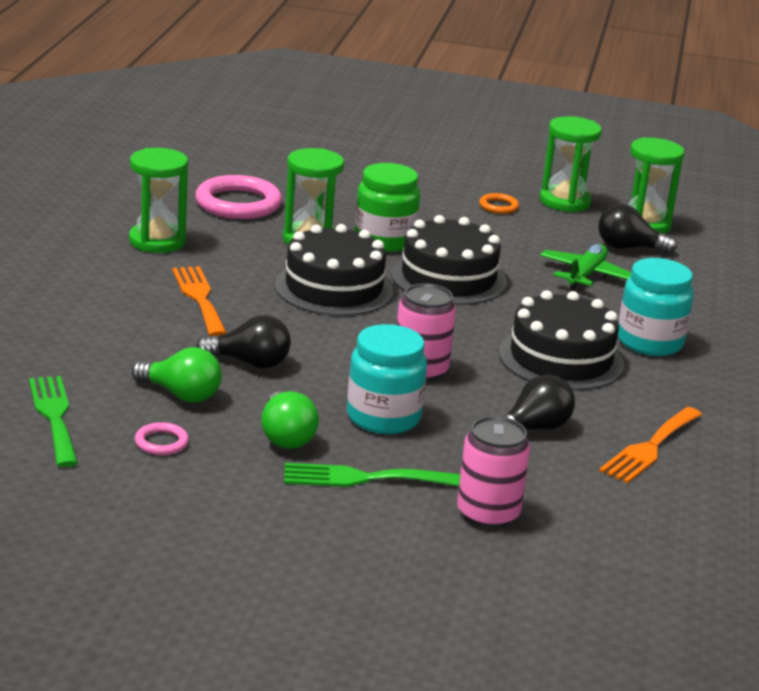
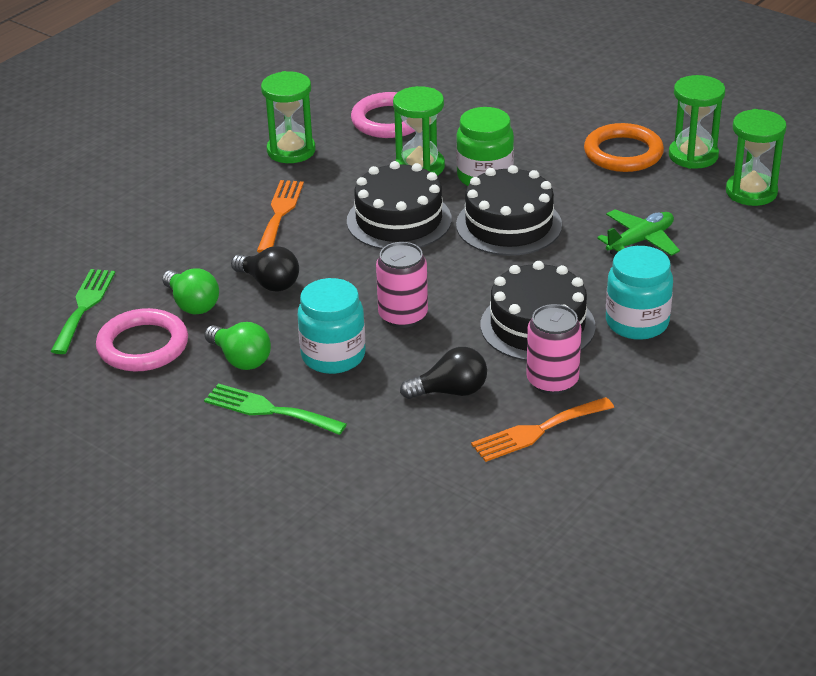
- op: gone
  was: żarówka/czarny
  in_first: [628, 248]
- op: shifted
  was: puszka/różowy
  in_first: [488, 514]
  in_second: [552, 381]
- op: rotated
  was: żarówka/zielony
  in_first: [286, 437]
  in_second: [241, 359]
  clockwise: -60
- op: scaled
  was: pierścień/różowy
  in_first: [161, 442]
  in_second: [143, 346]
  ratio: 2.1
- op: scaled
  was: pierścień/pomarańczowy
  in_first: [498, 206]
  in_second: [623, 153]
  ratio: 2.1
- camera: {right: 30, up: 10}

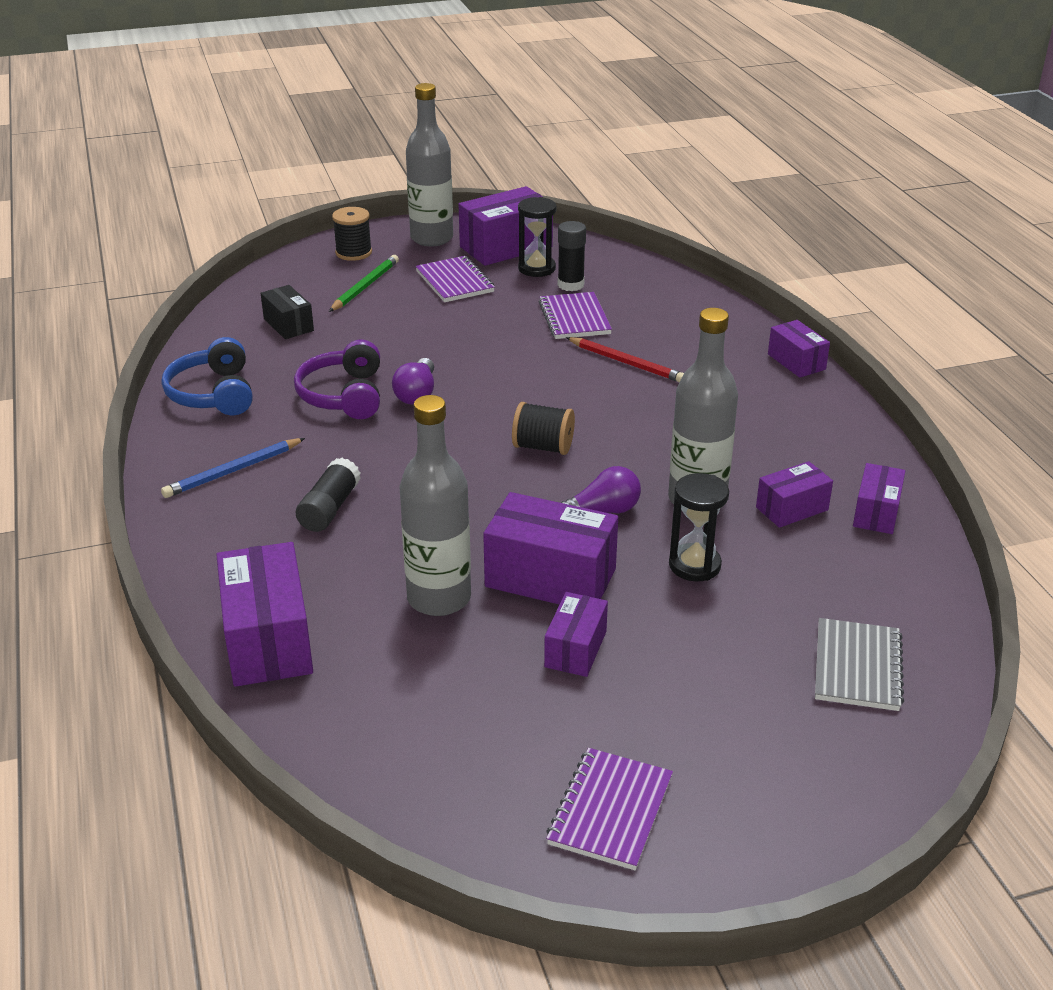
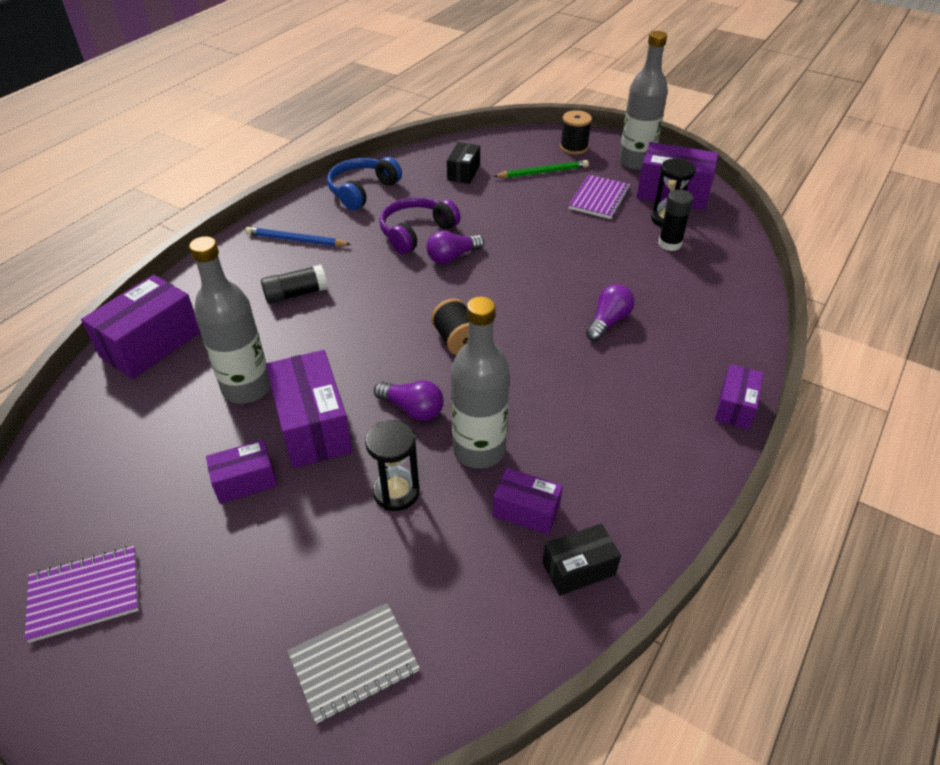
- op: gone
  was: zeszyt/fioletowy
  in_first: [574, 318]
- op: swapped
  was: ołówek/czerwony
  now: żarówka/fioletowy
  in_first: [626, 363]
  in_second: [608, 321]
- op: repainted
  was: pudełko/fioletowy
  now: pudełko/czarny
  in_first: [876, 513]
  in_second: [578, 569]
- camera: {right: 50, up: 10}

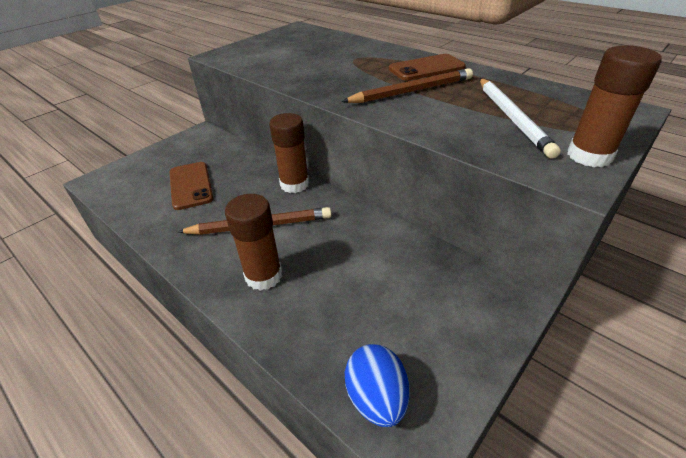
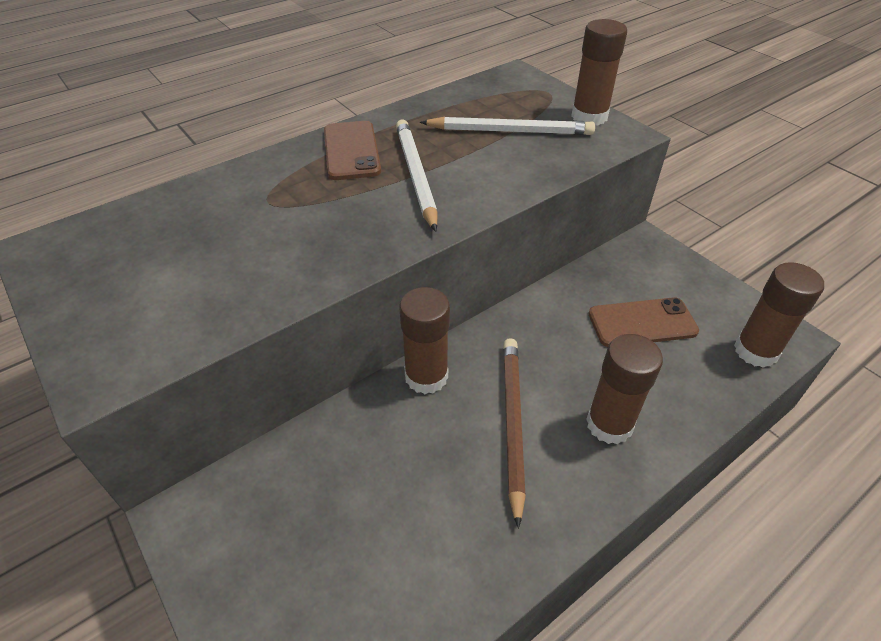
- op: shifted
  was: telefon/brązowy
  in_first: [190, 185]
  in_second: [642, 323]
- op: swapped
  was: jajko/niebieski
  now: klej w sztyfcie/brązowy
  in_first: [376, 398]
  in_second: [755, 351]
- op: repainted
  was: ołówek/brązowy
  now: ołówek/biały
  in_first: [412, 91]
  in_second: [416, 175]
- camera: {right: -80, up: 5}

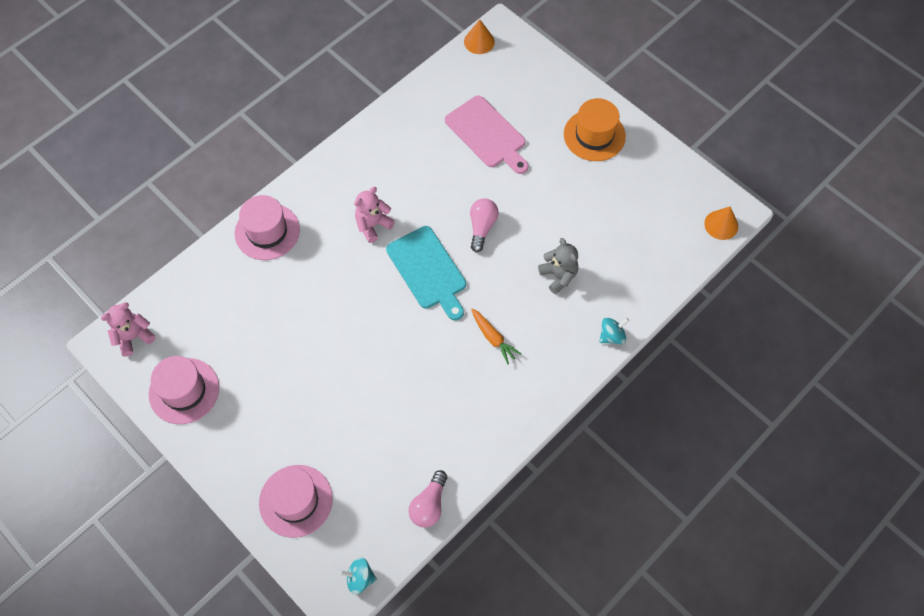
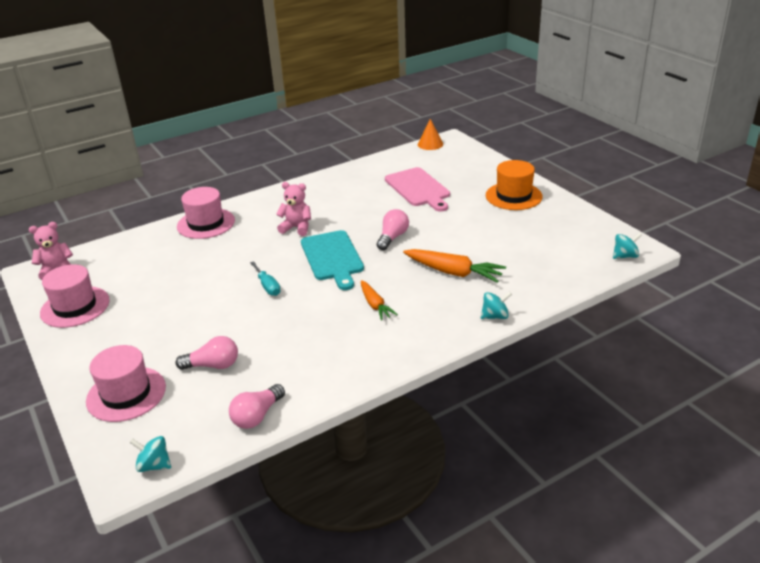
- op: new
  now: żarówka/różowy
  in_second: [213, 365]
- op: new
  now: śrubokręt/turkusowy
  in_second: [267, 286]
- op: swapped
  was: miś/szary
  now: marchewka/pomarańczowy
  in_first: [558, 276]
  in_second: [453, 272]
- op: swapped
  was: stożek/pomarańczowy
  now: bączek/turkusowy
  in_first: [721, 225]
  in_second: [625, 256]
- op: rotated
  was: miś/różowy
  in_first: [373, 225]
  in_second: [297, 228]
  clockwise: 45
- camera: {right: 15, up: -30}

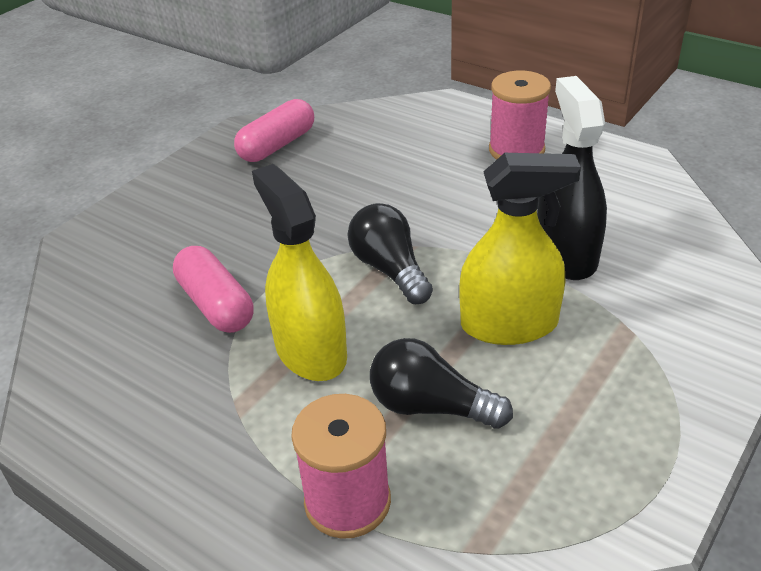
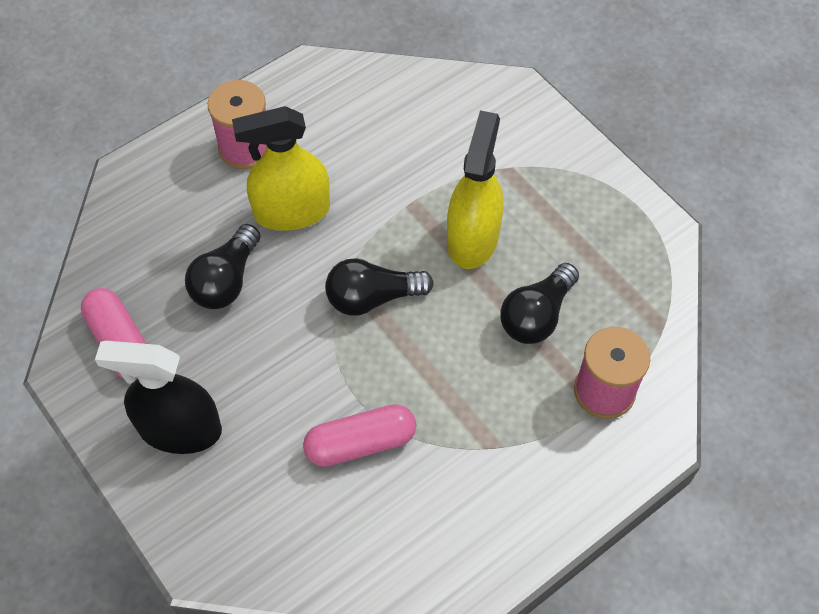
- op: new
  now: żarówka/czarny
  in_second: [226, 280]
- op: shifted
  was: spryskiwacz/żółty
  in_first: [310, 351]
  in_second: [292, 211]
- op: shifted
  was: spryskiwacz/czarny
  in_first: [566, 255]
  in_second: [180, 429]
- camera: {right: -75, up: 20}

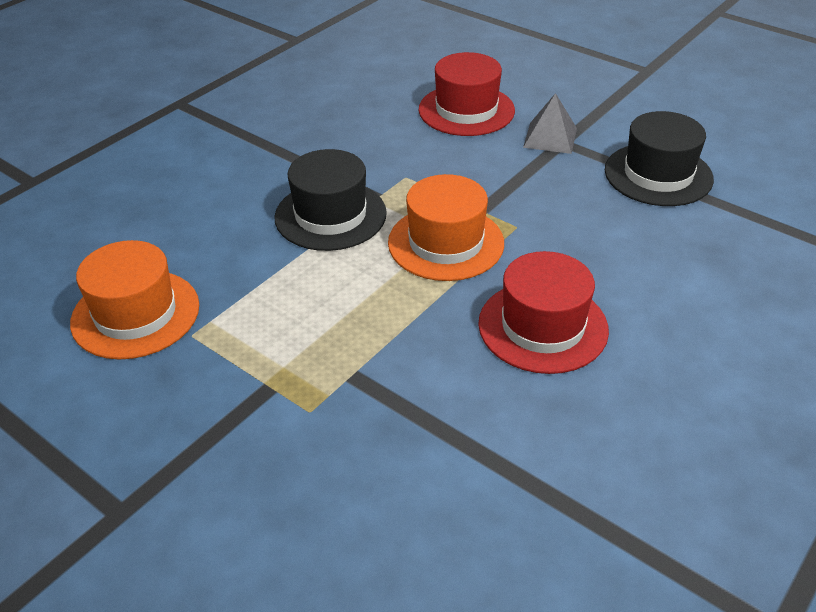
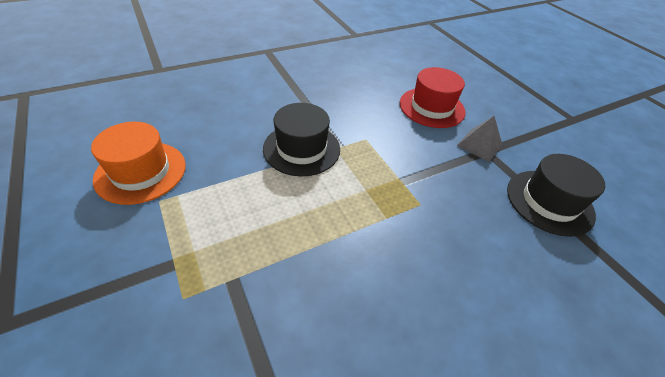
- op: gone
  was: kapelusz/pomarańczowy
  in_first: [446, 243]
- op: gone
  was: kapelusz/czerwony
  in_first: [543, 326]
- camera: {right: 20, up: 5}

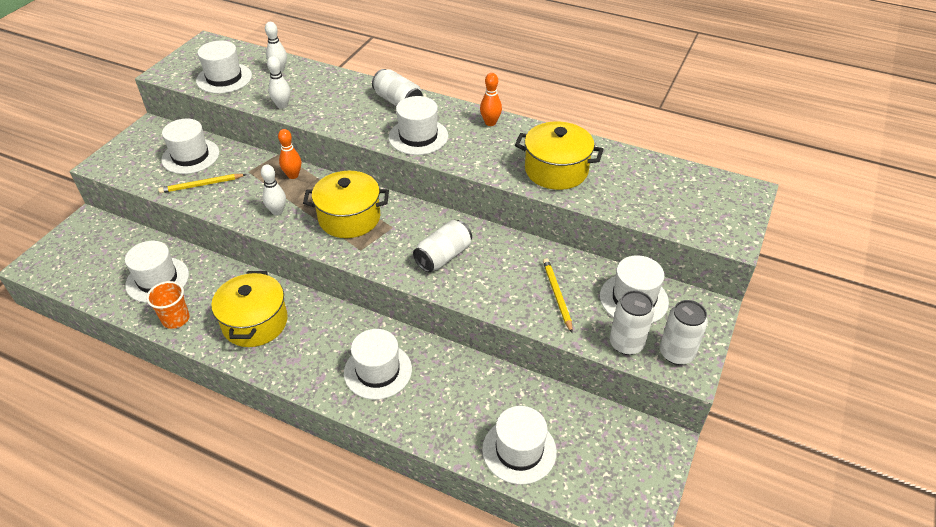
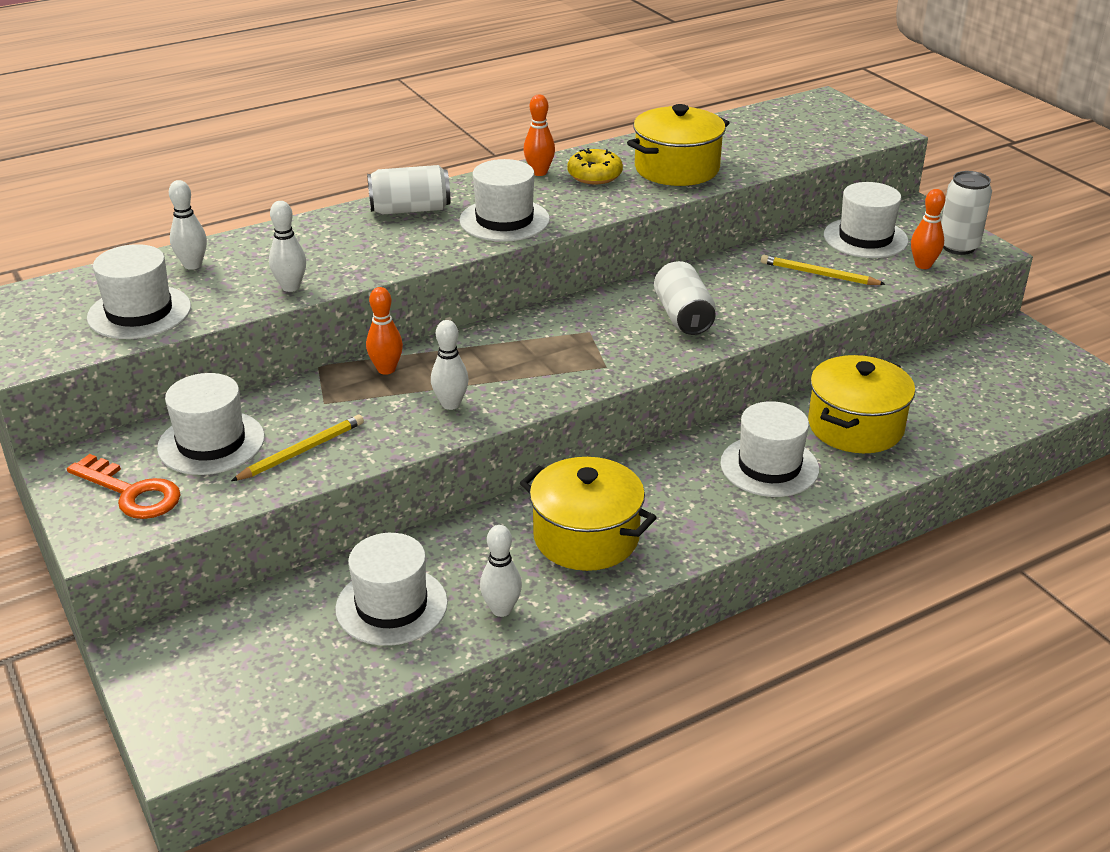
- op: gone
  was: kapelusz/biały
  in_first: [519, 450]
- op: new
  now: klucz/pomarańczowy
  in_second: [132, 493]
- op: new
  now: donut/żółty
  in_second: [594, 175]
- op: shifted
  was: garnek/żółty
  in_first: [349, 218]
  in_second: [855, 426]
- op: swapped
  was: szklanka/pomarańczowy
  now: kręgiel/biały
  in_first: [176, 319]
  in_second: [501, 609]
- op: swapped
  was: puszka/biały
  now: kręgiel/pomarańczowy
  in_first: [626, 343]
  in_second: [923, 265]
- op: rotated
  was: ołówek/żółty
  in_first: [201, 185]
  in_second: [301, 451]
  clockwise: -150
- camera: {right: -55, up: -10}

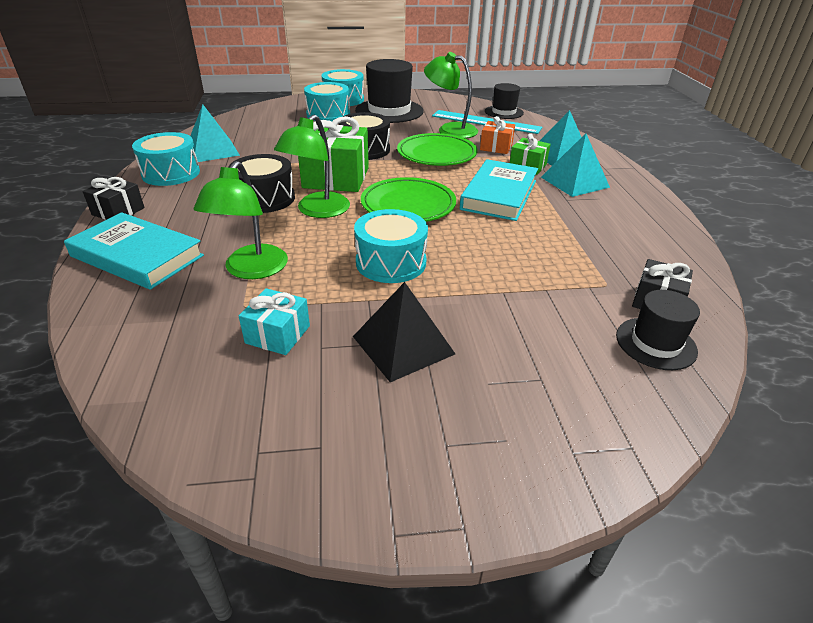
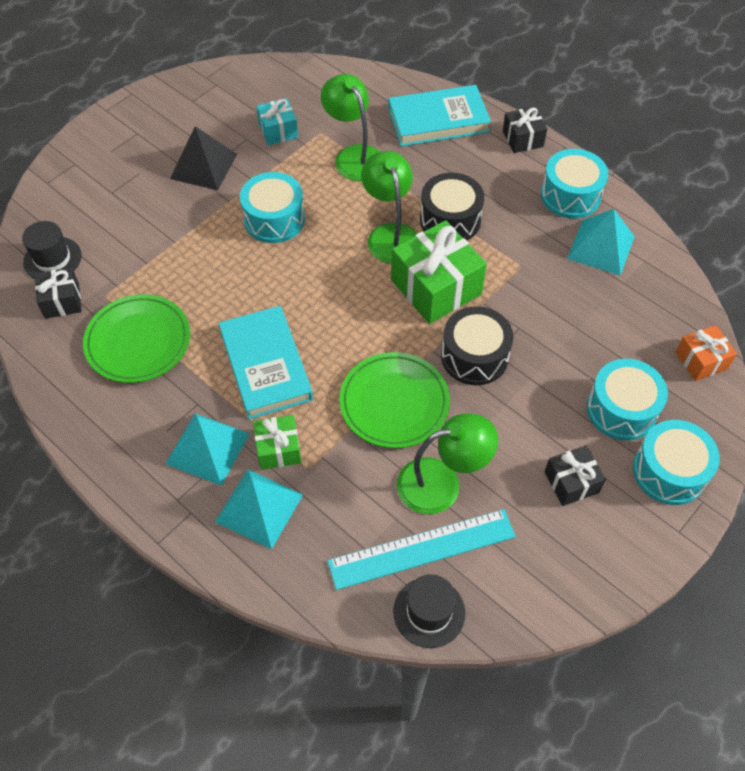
- op: shifted
  was: talerz/zielony
  in_first: [408, 205]
  in_second: [138, 342]
- op: shifted
  was: prezent/pomarańczowy
  in_first: [496, 147]
  in_second: [701, 361]
- op: swapped
  was: kapelusz/czarny
  now: prezent/czarny
  in_first: [389, 111]
  in_second: [571, 482]
- camera: {right: 140, up: 20}

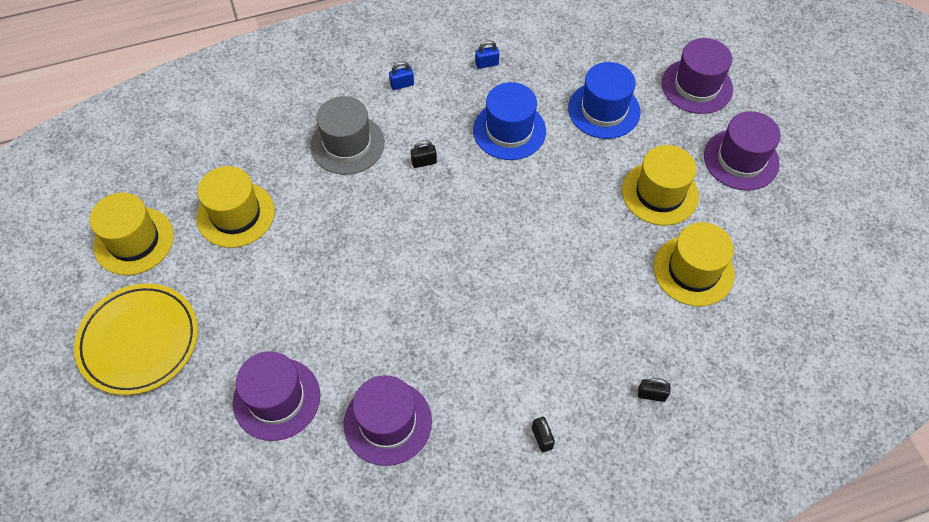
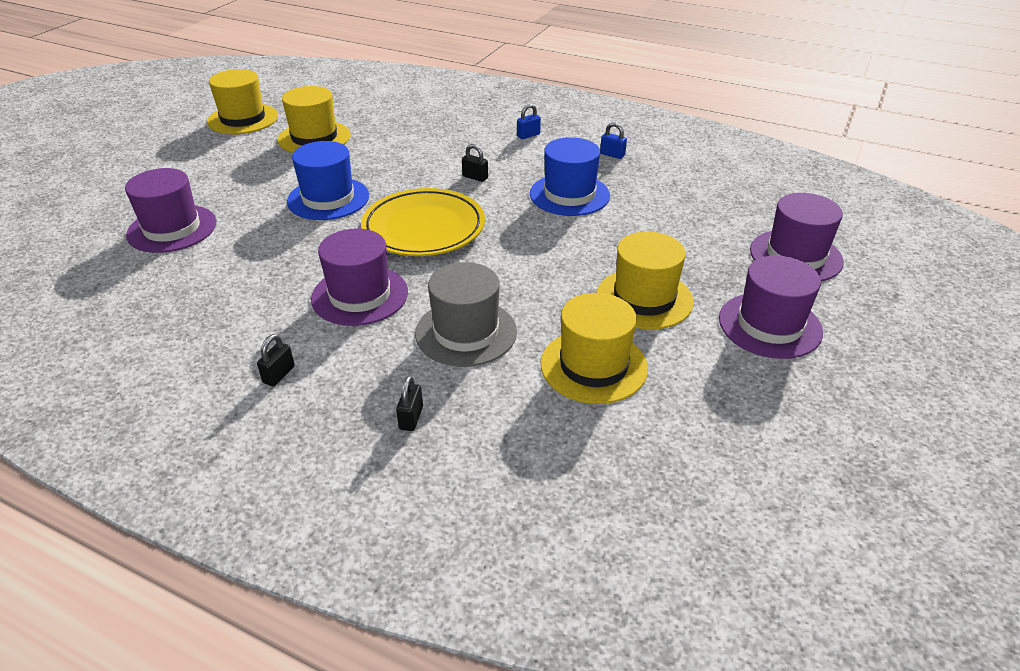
- op: shifted
  was: talerz/żółty
  in_first: [139, 341]
  in_second: [424, 228]
- op: shifted
  was: kapelusz/szary
  in_first: [347, 144]
  in_second: [466, 332]
- op: shifted
  was: kapelusz/fioletowy
  in_first: [387, 422]
  in_second: [360, 295]
- op: shifted
  was: kapelusz/niebieski
  in_first: [604, 110]
  in_second: [328, 198]
- op: rotated
  was: kłódka/niebieski
  in_first: [402, 84]
  in_second: [528, 135]
  clockwise: -60
- op: rotated
  was: kłódka/czarny
  in_first: [651, 394]
  in_second: [411, 418]
  clockwise: 45
- camera: {right: 45, up: -20}

